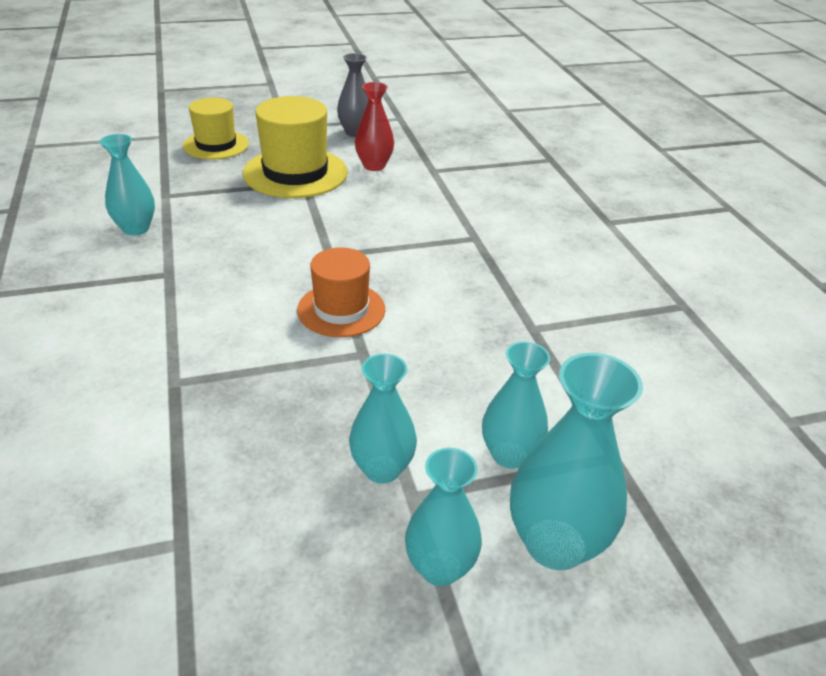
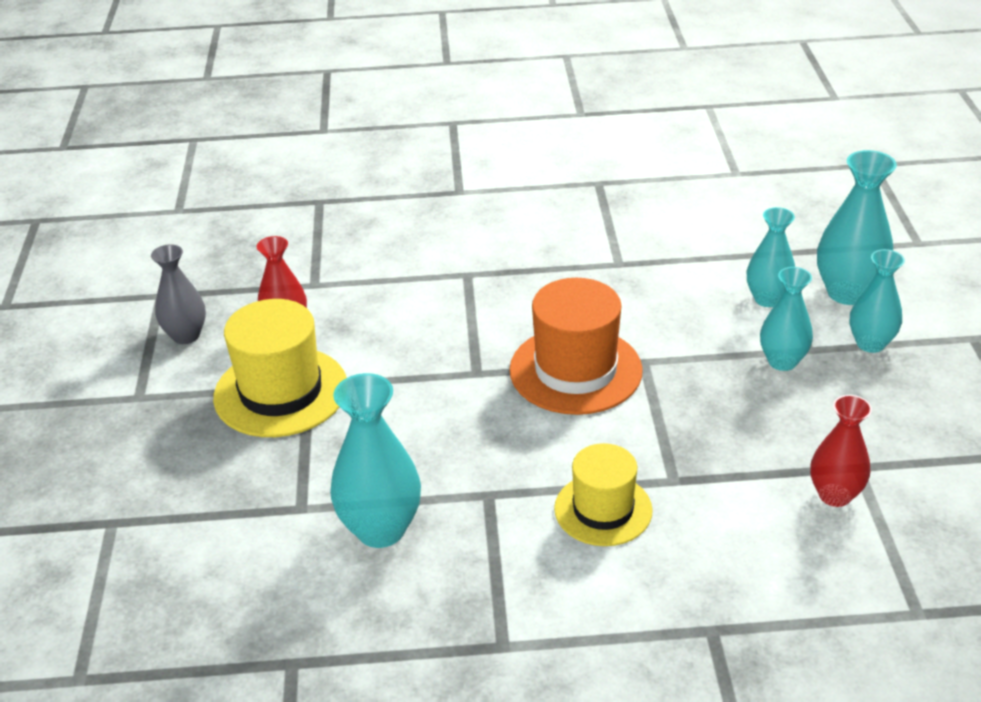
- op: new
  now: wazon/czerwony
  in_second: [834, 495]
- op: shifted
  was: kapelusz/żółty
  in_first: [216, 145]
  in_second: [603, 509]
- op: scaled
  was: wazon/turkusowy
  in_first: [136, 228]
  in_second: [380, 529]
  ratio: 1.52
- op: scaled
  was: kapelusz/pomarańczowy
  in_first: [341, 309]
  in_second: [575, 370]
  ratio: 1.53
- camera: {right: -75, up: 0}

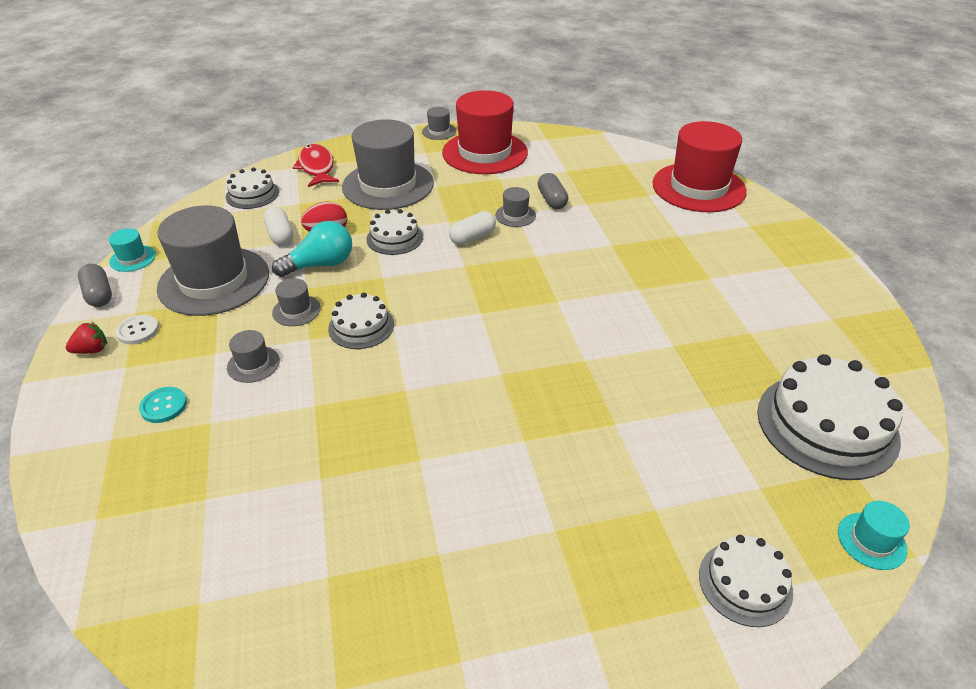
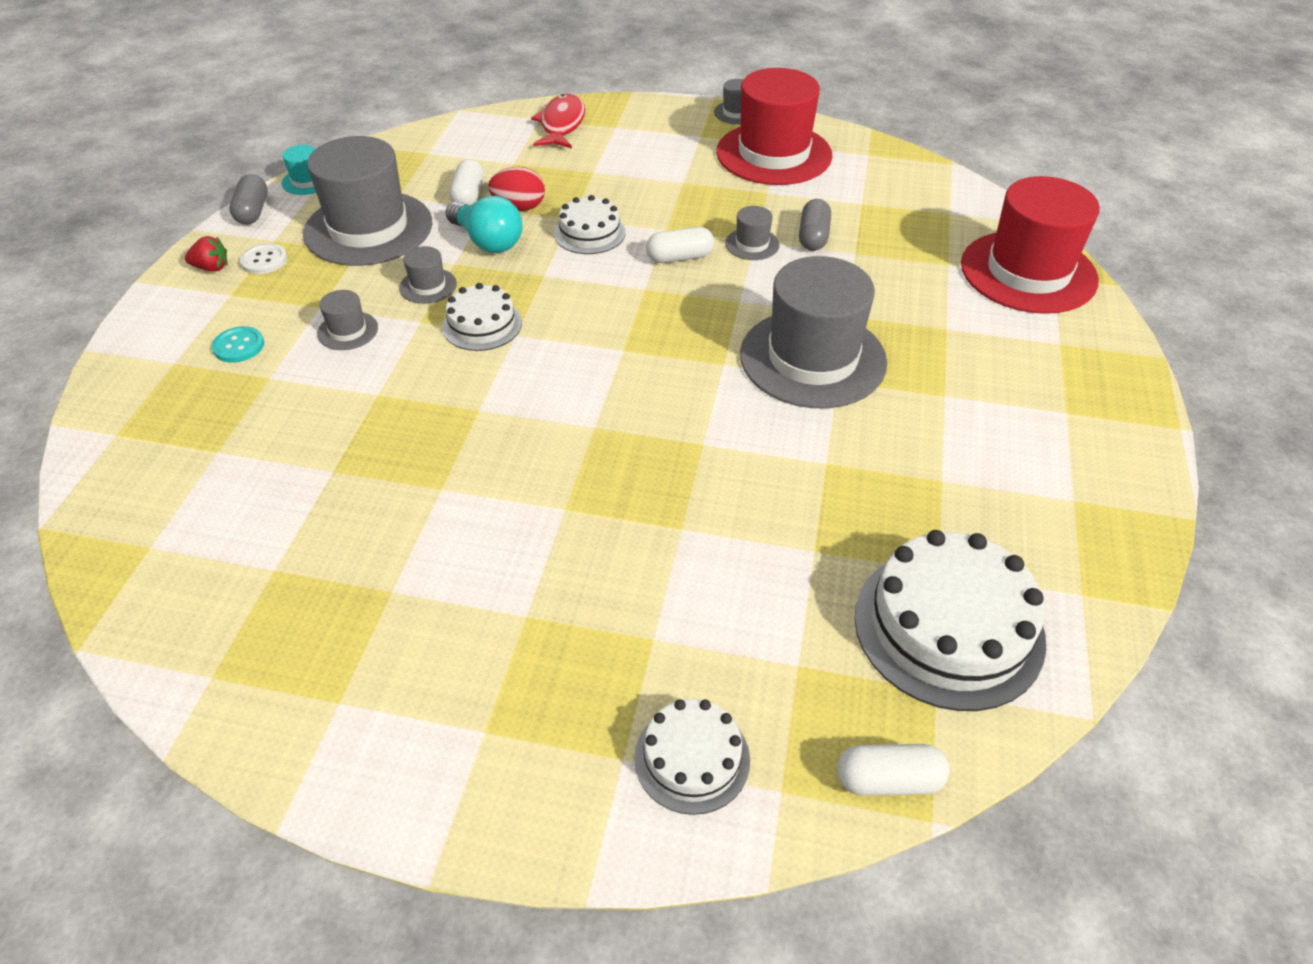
- op: gone
  was: tort/biały
  in_first: [252, 194]
- op: shifted
  was: kapelusz/szary
  in_first: [388, 185]
  in_second: [812, 358]
- op: swapped
  was: kapelusz/turkusowy
  now: kapsułka/biały
  in_first: [871, 541]
  in_second: [888, 780]
- op: rotated
  was: żarówka/turkusowy
  in_first: [321, 264]
  in_second: [488, 241]
  clockwise: 45
- camera: {right: 25, up: 5}

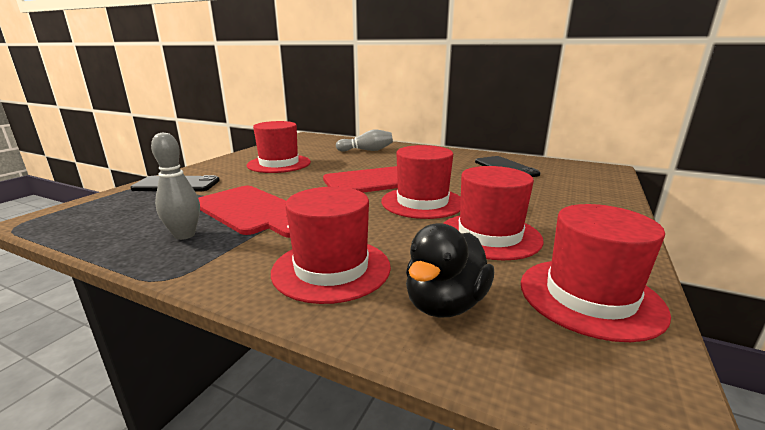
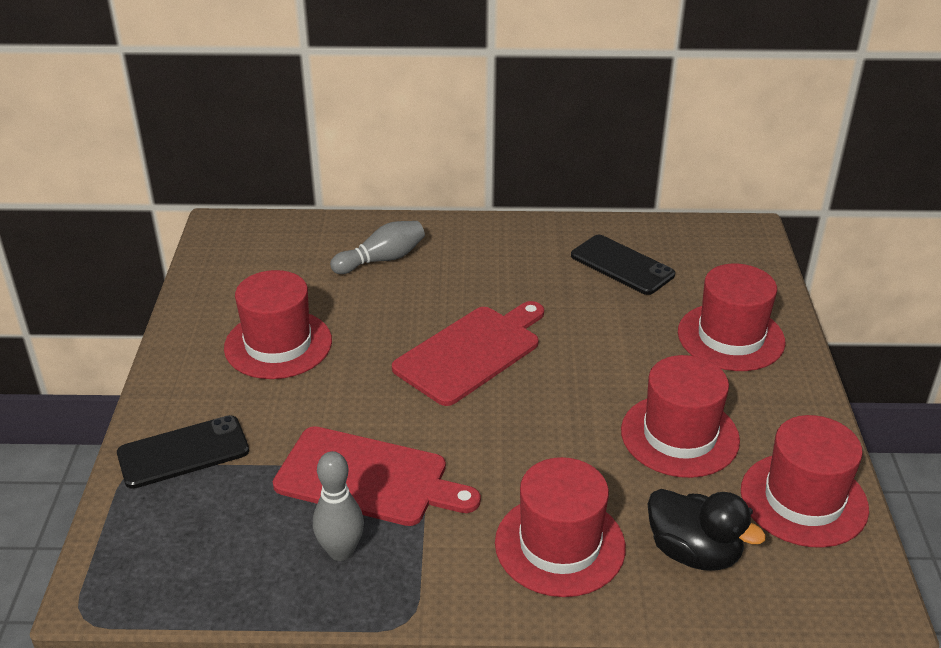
- op: shifted
  was: kapelusz/czerwony
  in_first: [422, 202]
  in_second: [730, 337]
- op: rotated
  was: kaczka/czarny
  in_first: [445, 304]
  in_second: [694, 552]
  clockwise: -60
- camera: {right: -25, up: 15}

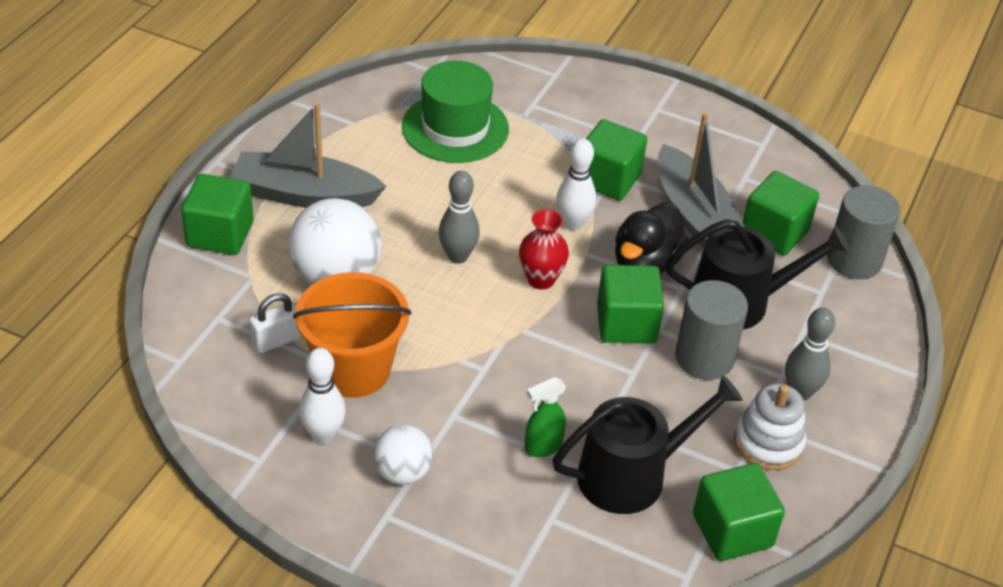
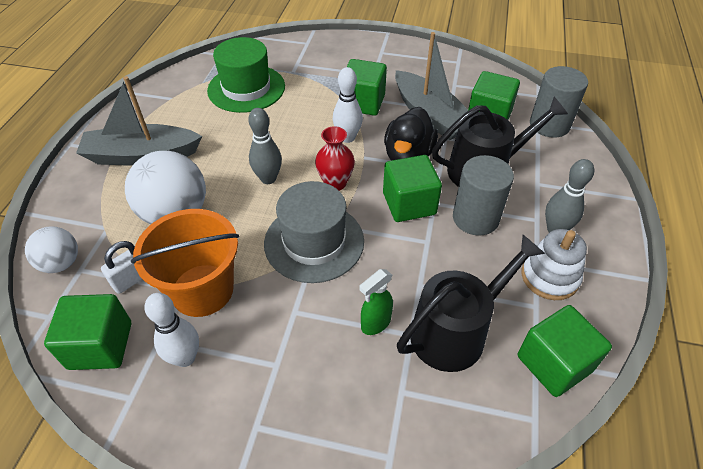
- op: new
  now: kapelusz/szary
  in_second: [314, 242]
- op: shifted
  was: sześcian/zielony
  in_first: [220, 234]
  in_second: [100, 345]
- op: shifted
  was: piłka/biały
  in_first: [402, 472]
  in_second: [61, 263]
- camera: {right: -10, up: 5}

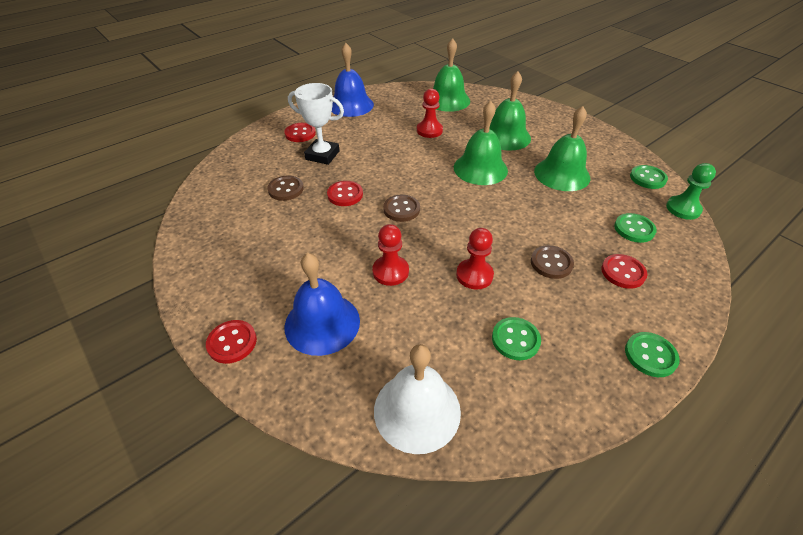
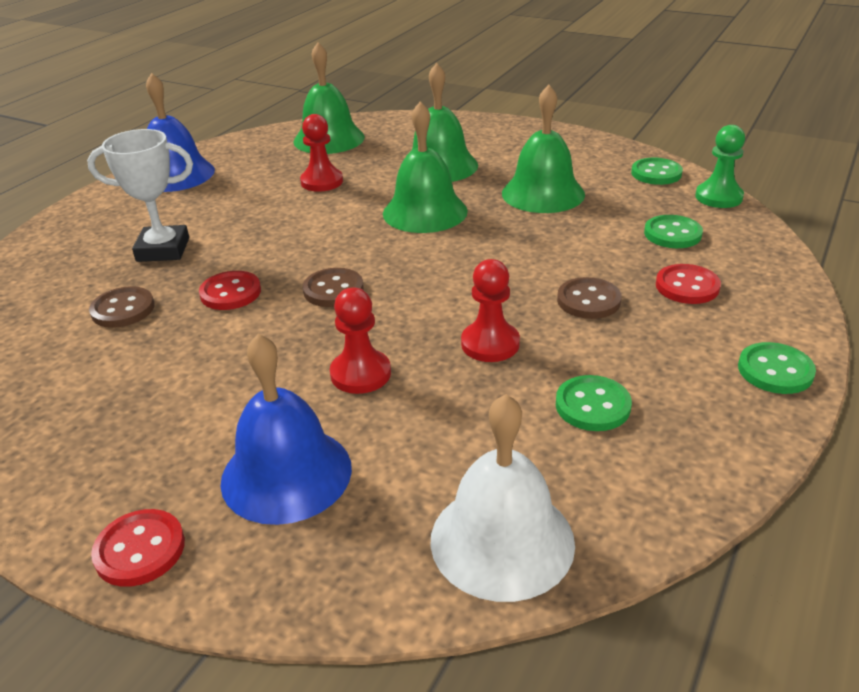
- op: gone
  was: guzik/czerwony
  in_first: [300, 133]
- camera: {right: -20, up: -10}

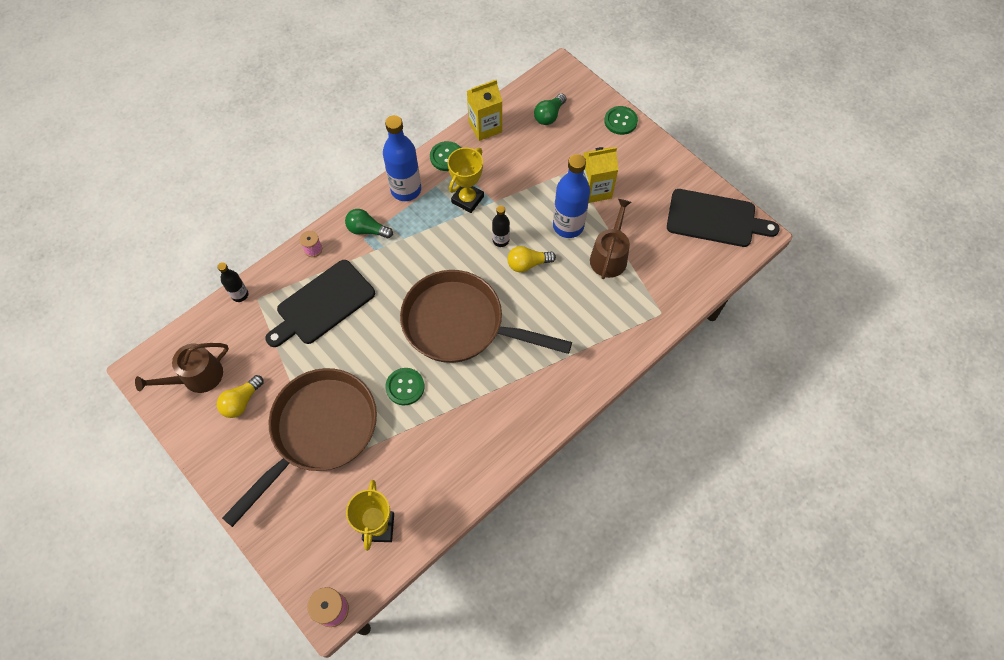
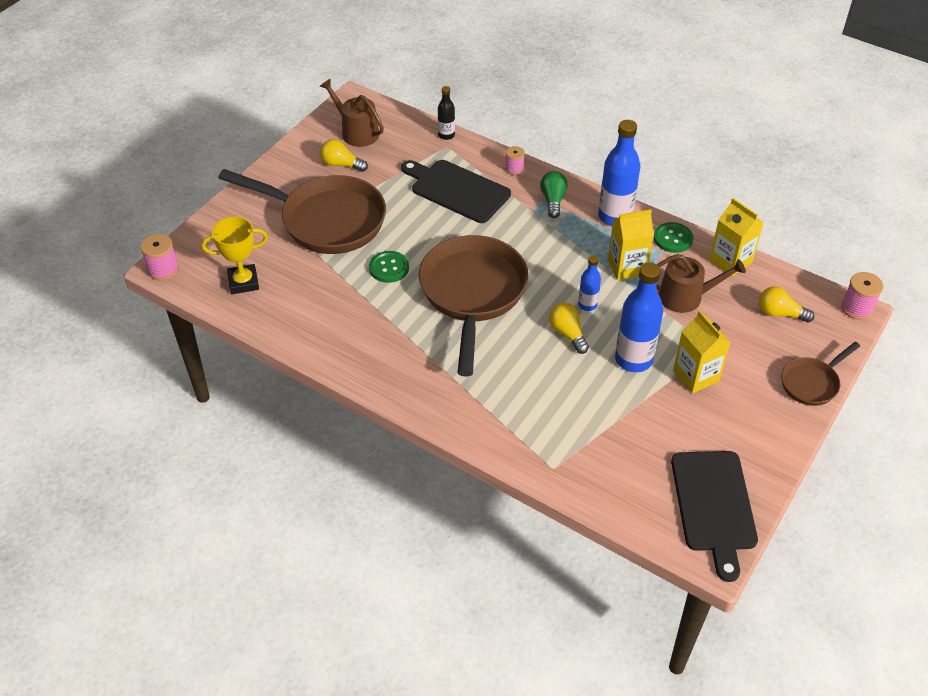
- op: new
  now: szpulka/różowy
  in_second: [856, 308]
- op: shifted
  was: konewka/brązowy
  in_first: [609, 256]
  in_second: [686, 297]
- op: swapped
  was: puchar/żółty
  now: karton mleka/żółty
  in_first: [467, 199]
  in_second: [627, 267]
- op: swapped
  was: guzik/zielony
  now: patelnia/brązowy
  in_first: [620, 121]
  in_second: [812, 383]
- op: repainted
  was: butelka/czarny
  now: butelka/niebieski
  in_first: [500, 240]
  in_second: [587, 305]
- op: repainted
  was: żarówka/zielony
  now: żarówka/żółty
  in_first: [549, 115]
  in_second: [780, 313]
- camera: {right: 75, up: -15}

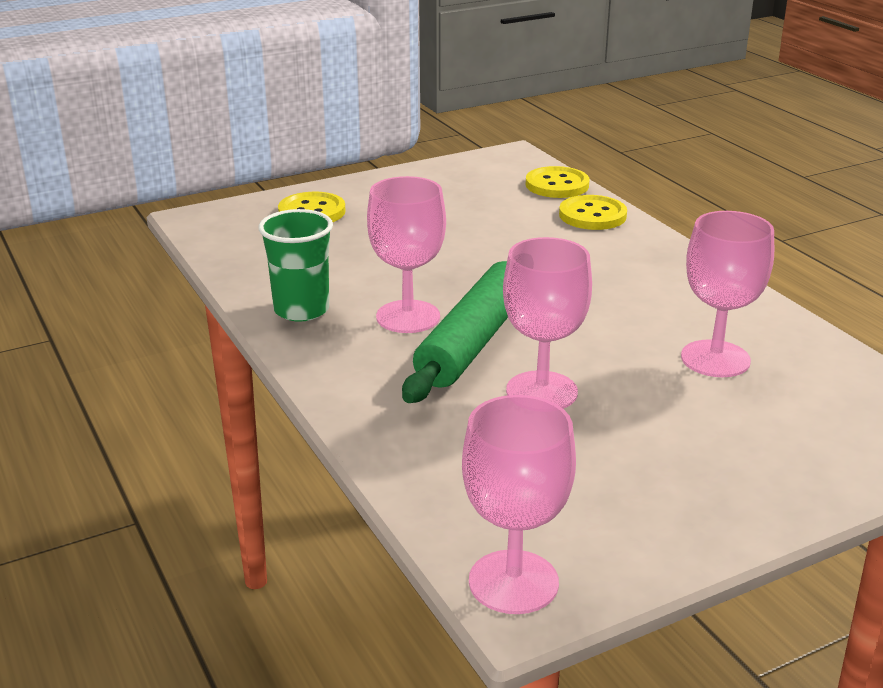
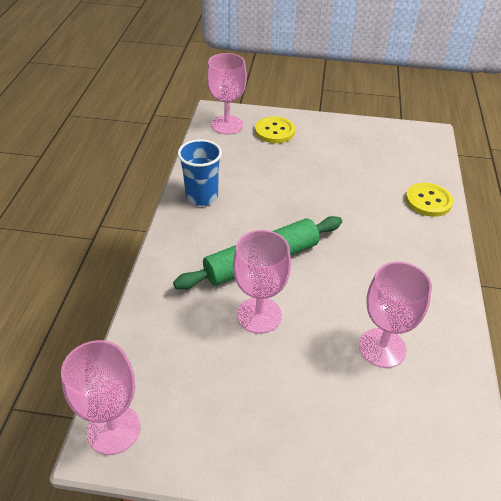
- op: gone
  was: guzik/żółty
  in_first: [557, 185]
- op: shifted
  was: kielich/różowy
  in_first: [408, 317]
  in_second: [227, 125]
- op: repainted
  was: szklanka/zielony
  now: szklanka/niebieski
  in_first: [301, 310]
  in_second: [202, 196]
- camera: {right: 35, up: 15}

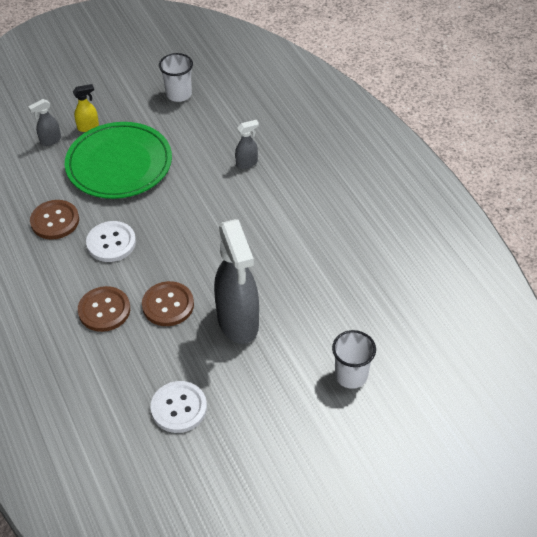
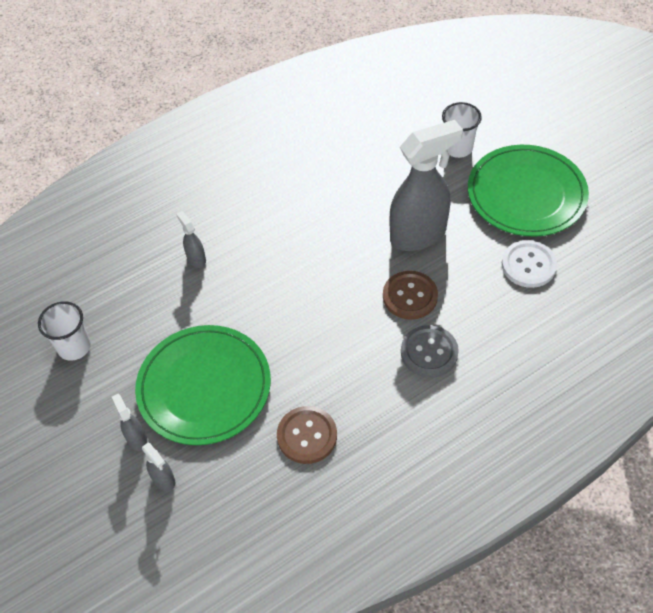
- op: gone
  was: guzik/biały
  in_first: [111, 243]
- op: new
  now: talerz/zielony
  in_second: [526, 194]
- op: repainted
  was: spryskiwacz/żółty
  now: spryskiwacz/szary
  in_first: [88, 127]
  in_second: [136, 439]
- op: repainted
  was: guzik/brązowy
  now: guzik/szary
  in_first: [104, 310]
  in_second: [429, 352]
- camera: {right: -95, up: 5}

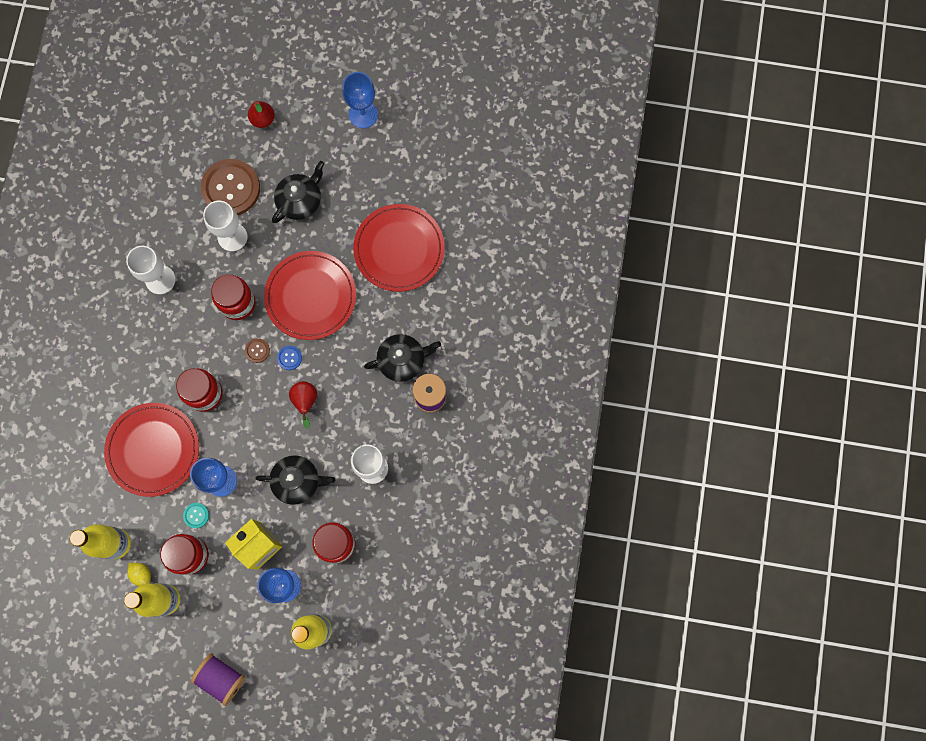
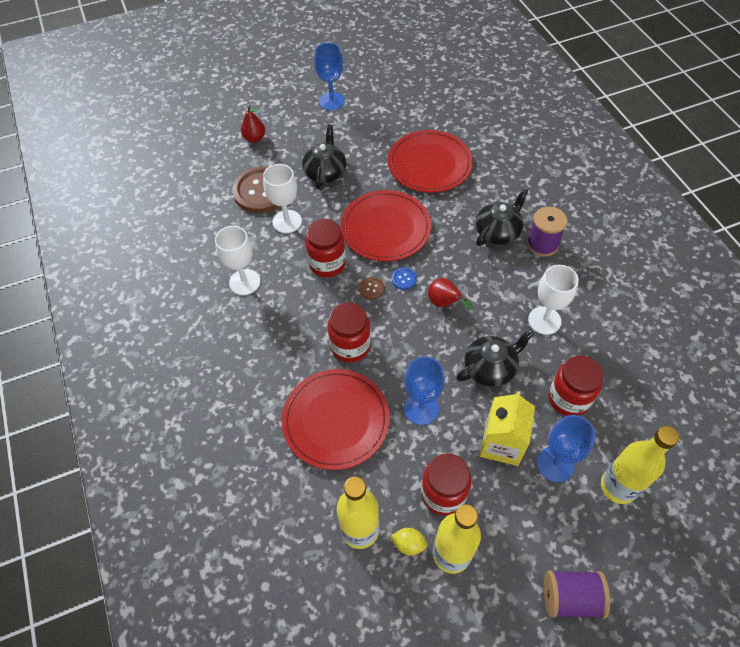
- op: gone
  was: guzik/turkusowy
  in_first: [196, 515]
- camera: {right: -30, up: -20}

